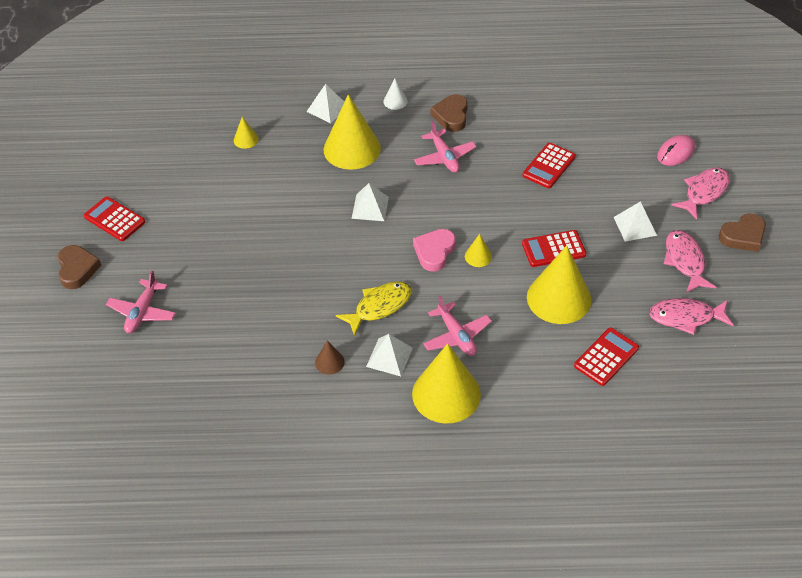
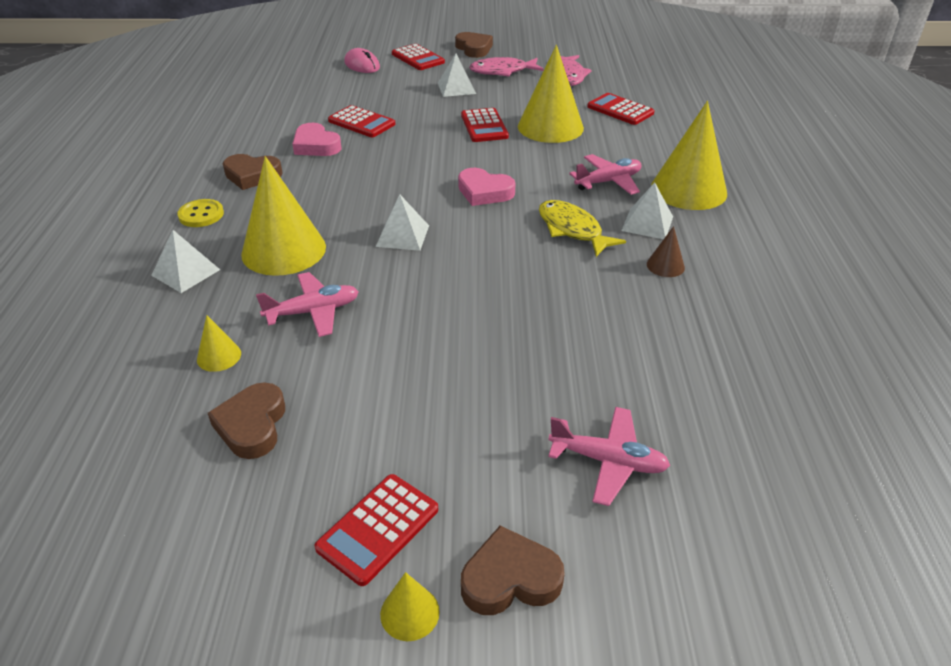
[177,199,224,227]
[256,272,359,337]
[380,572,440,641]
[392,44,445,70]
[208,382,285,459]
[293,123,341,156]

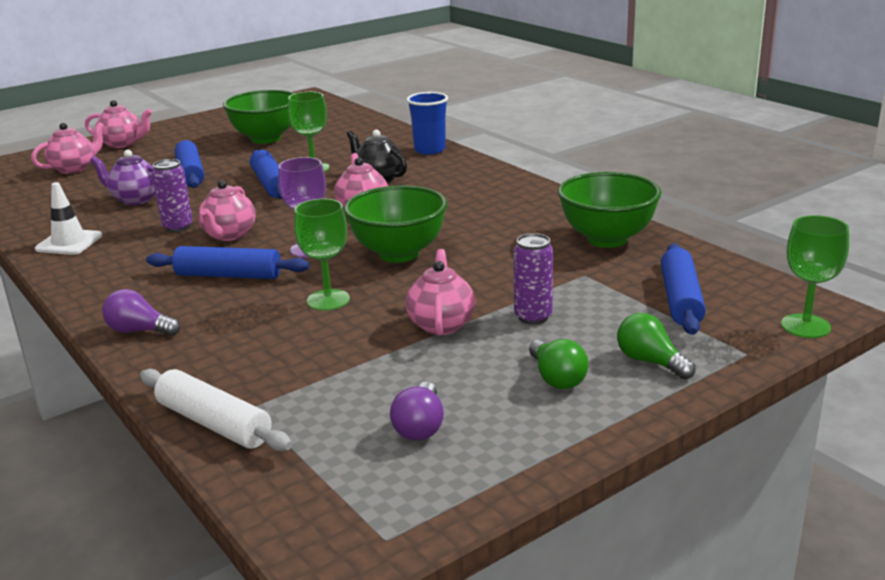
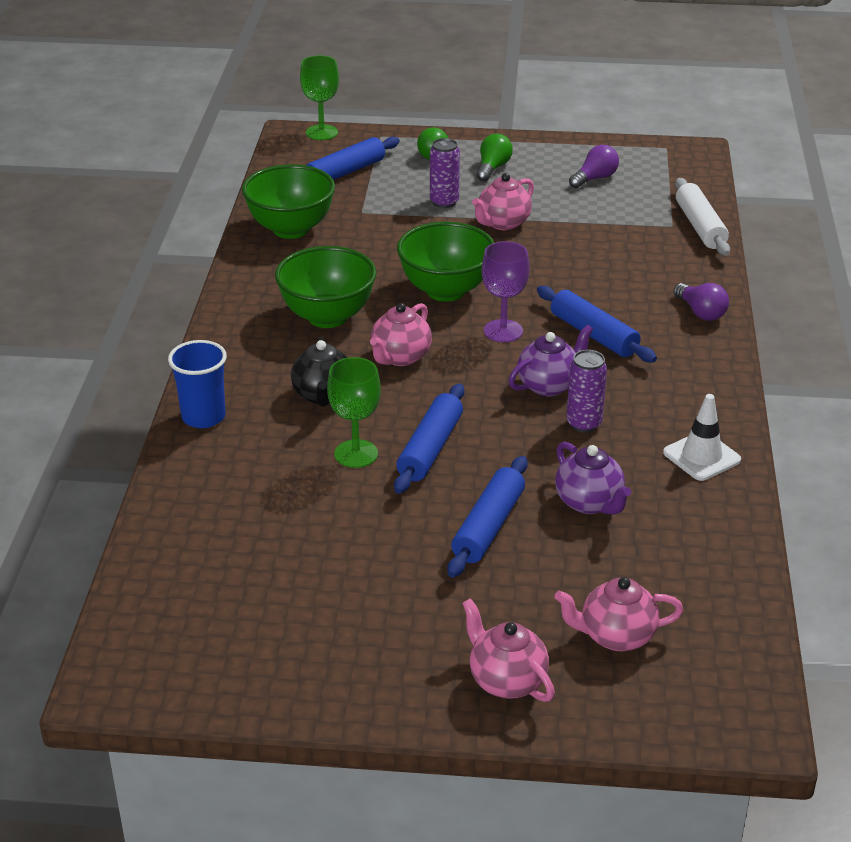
[509,325,593,397]
[275,246,376,328]
[294,199,350,311] (first image)

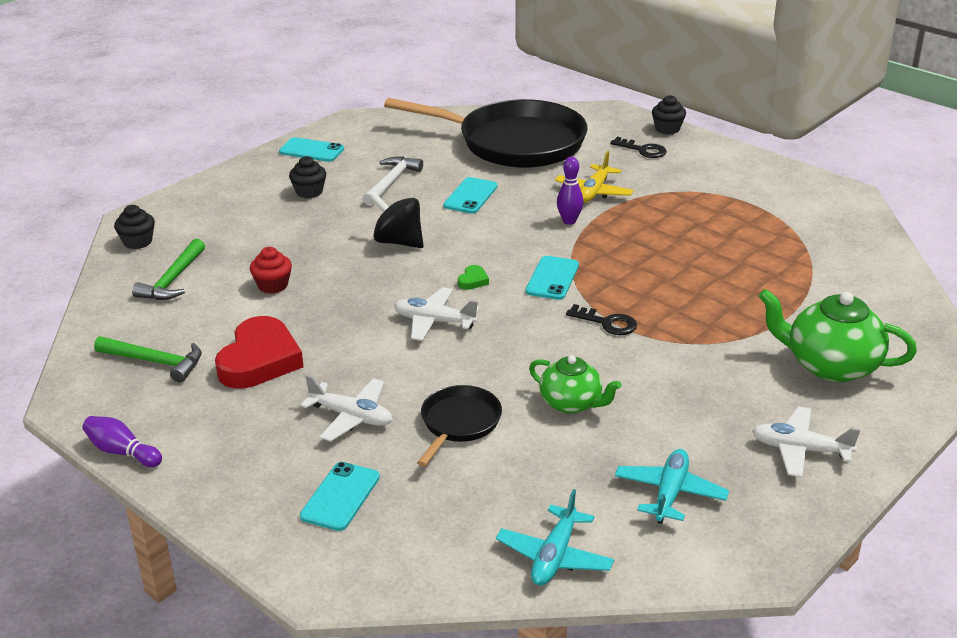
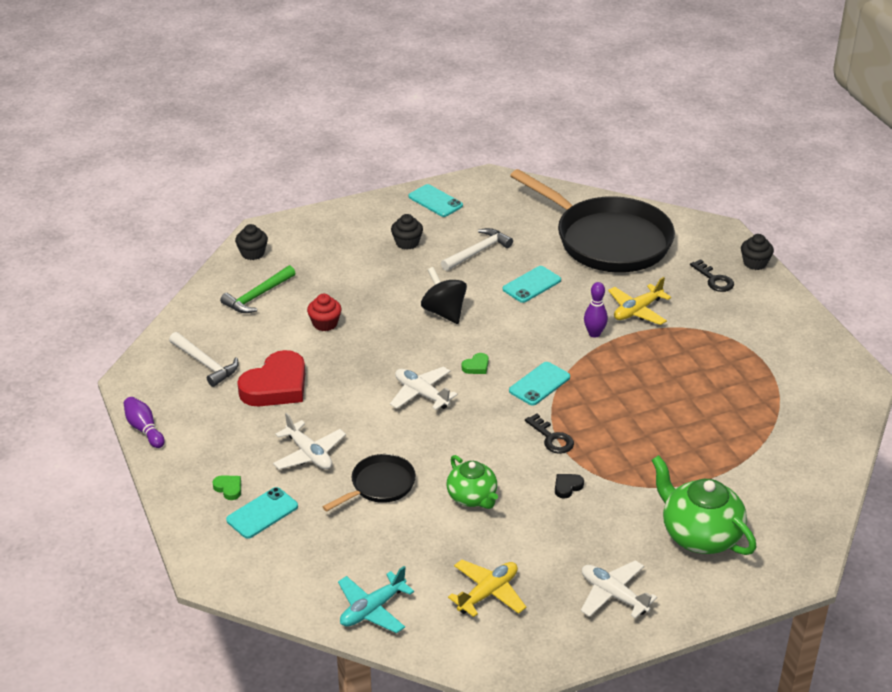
[169,332,239,387]
[448,560,526,617]
[213,475,241,500]
[555,474,584,498]

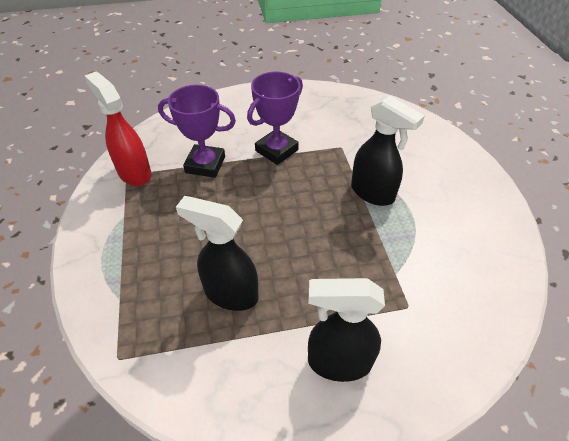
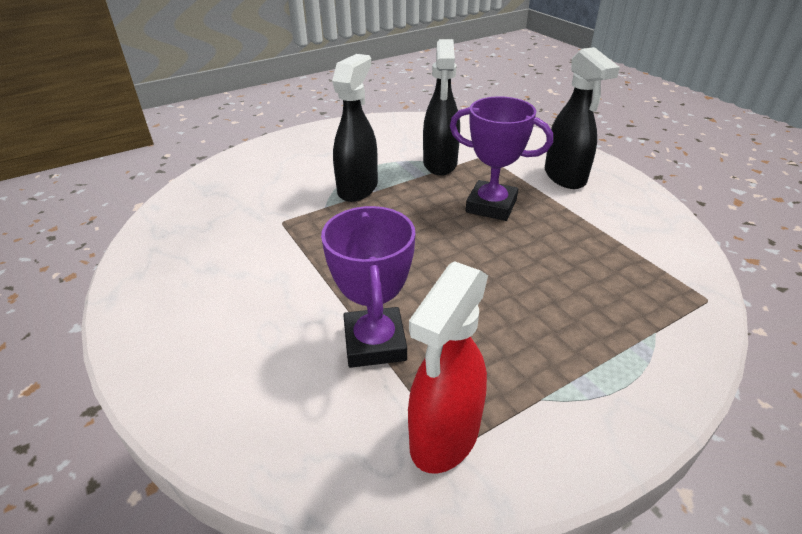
[423,39,460,176]
[450,96,553,221]

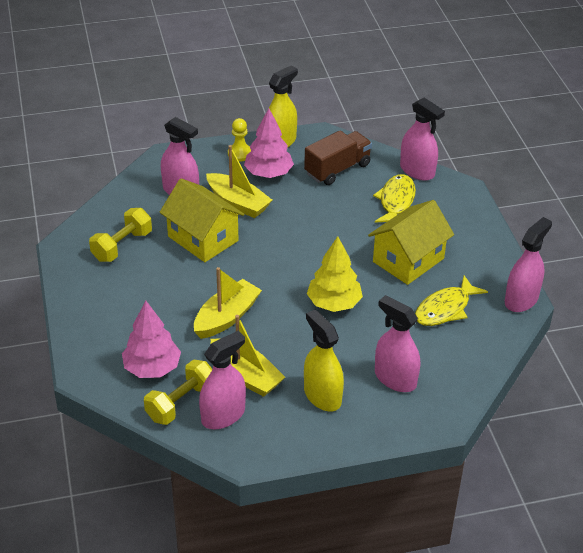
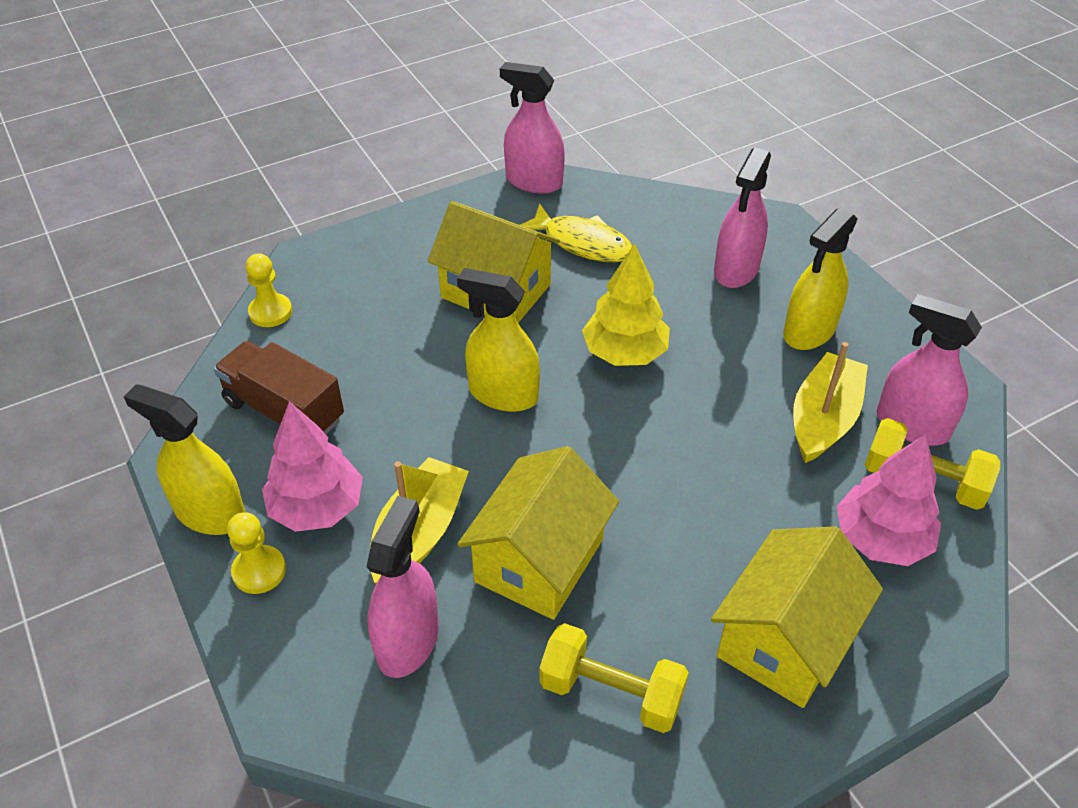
[194,267,262,339] (first image)
[373,174,416,223] (first image)
[246,253,292,327]
[457,268,540,412]
[711,526,883,708]

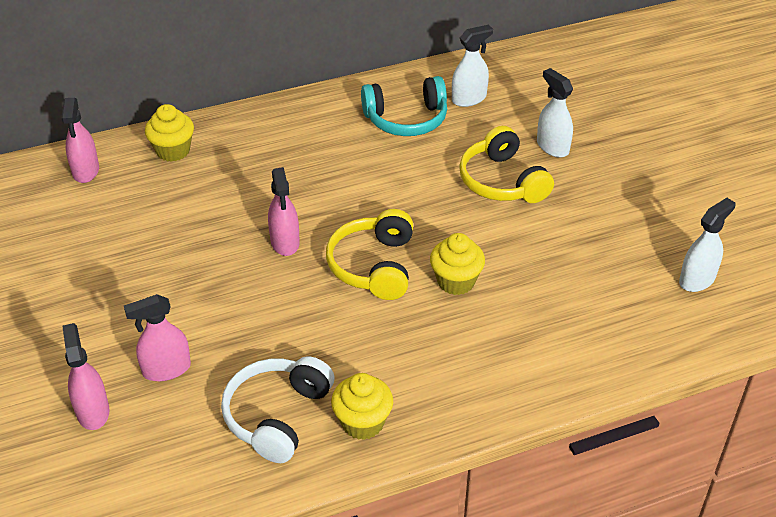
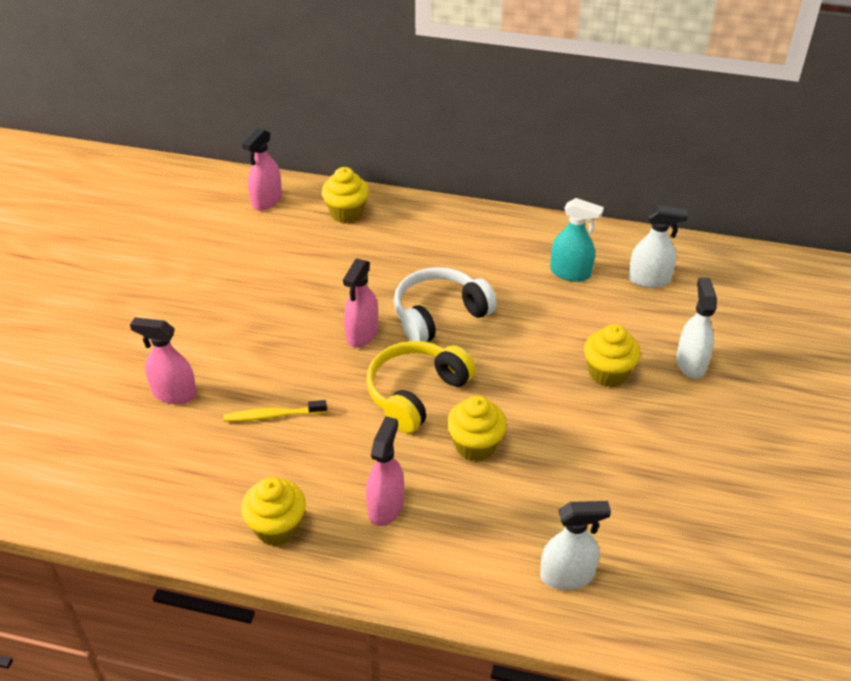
[366,416,404,526]
[394,267,497,342]
[550,198,604,282]
[584,324,641,387]
[540,501,611,590]
[224,400,327,422]

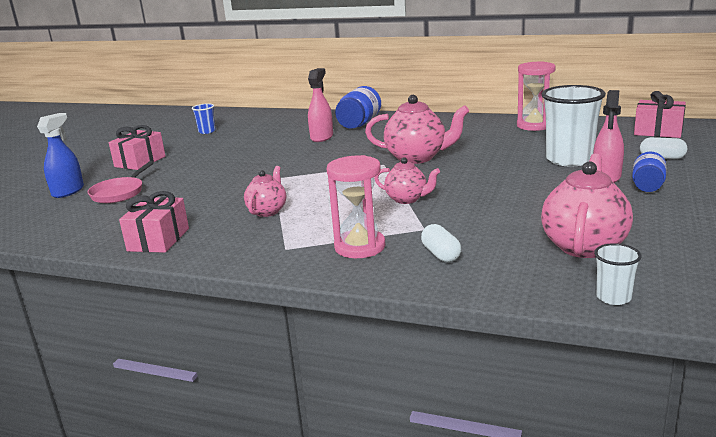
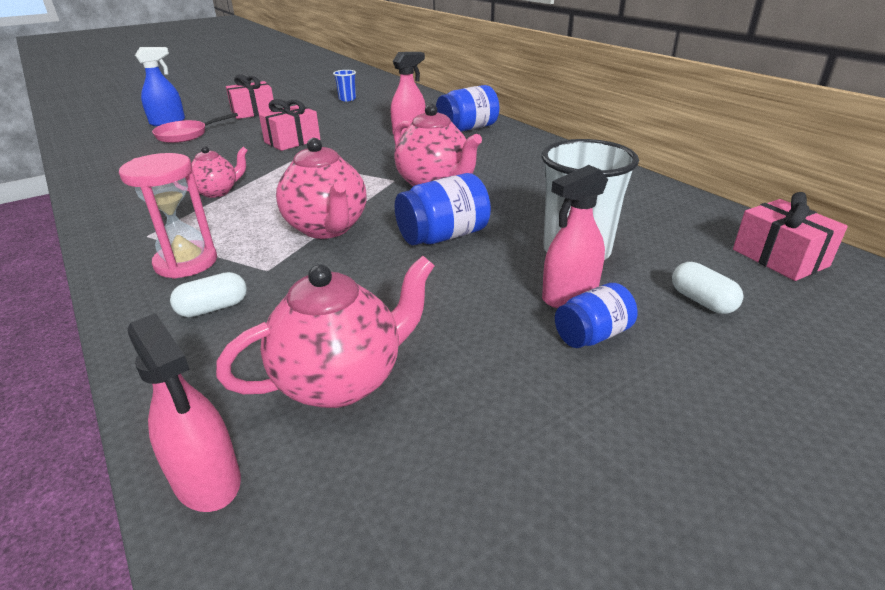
[259,99,320,151]
[276,138,366,239]
[170,272,247,317]
[517,61,556,131] (first image)
[128,313,241,512]
[395,173,491,246]

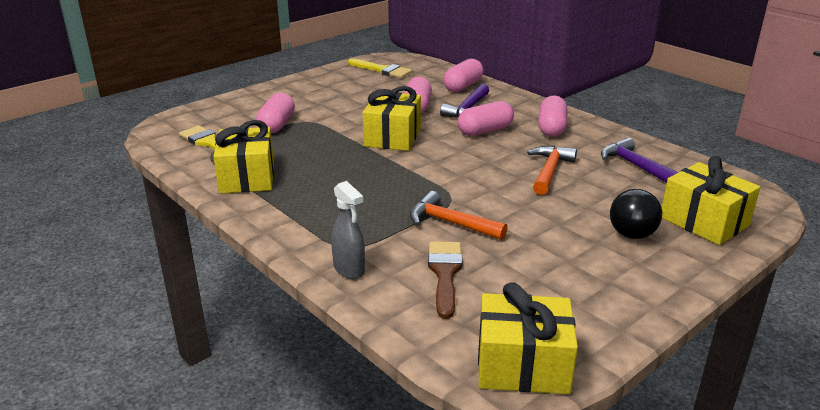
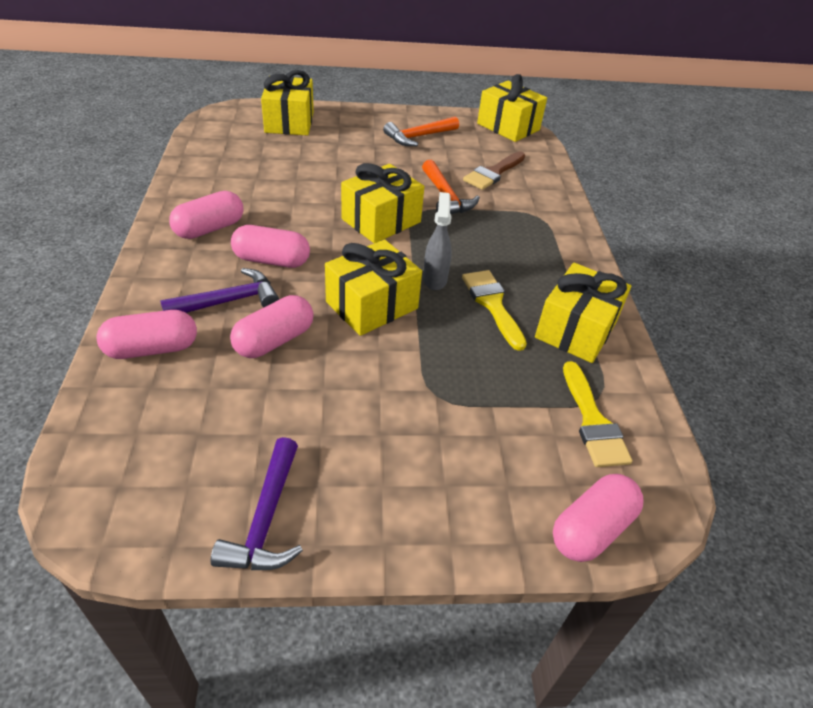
[553,474,644,562]
[423,192,452,290]
[462,270,527,351]
[383,116,459,146]
[211,437,303,570]
[610,189,662,239] (first image)
[341,163,424,243]

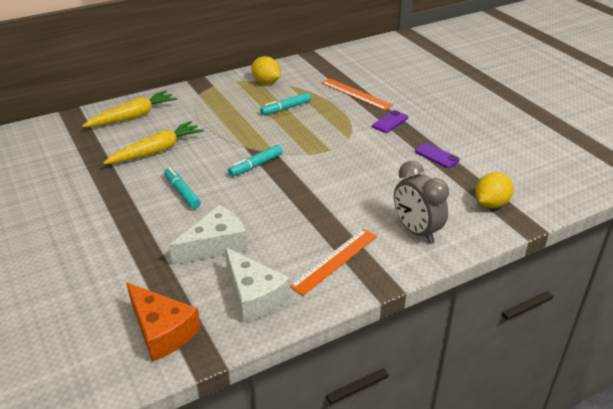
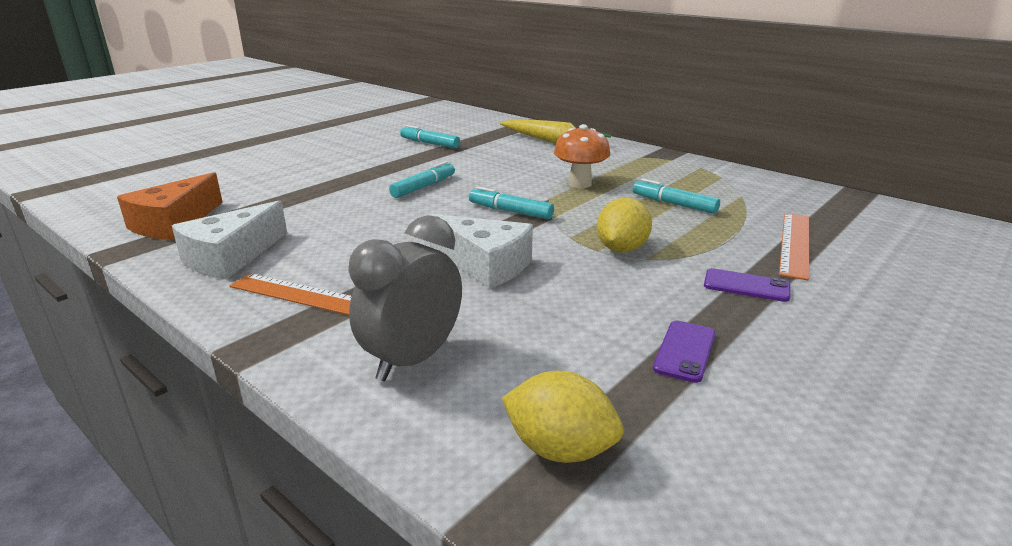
[103,121,204,164] (first image)
[428,213,533,289]
[597,198,652,253]
[400,125,460,148]
[554,124,610,188]

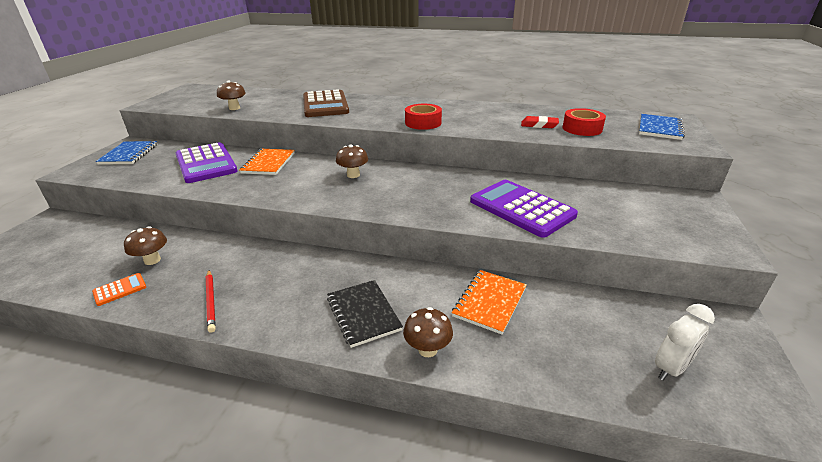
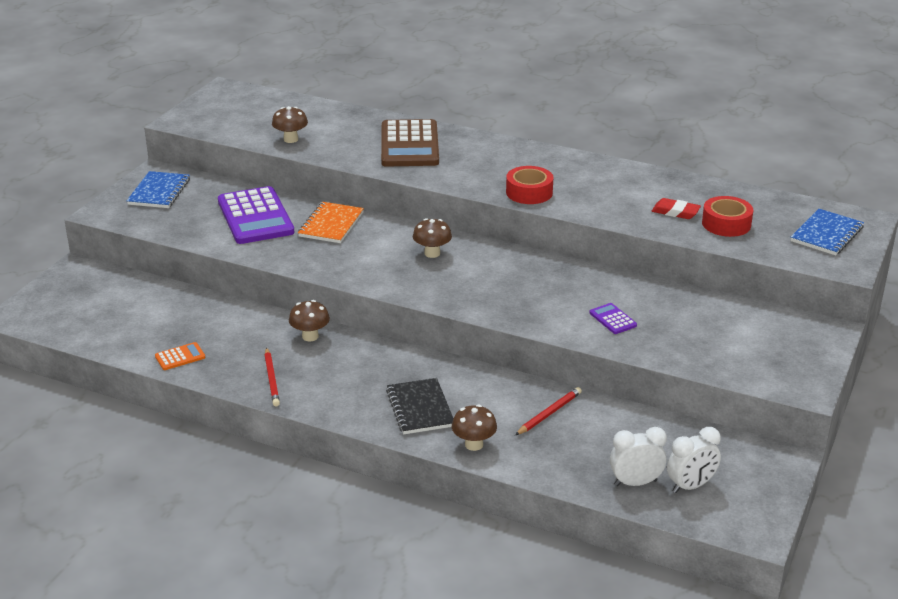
[289,300,330,341]
[515,387,582,435]
[590,303,637,334]
[610,427,667,486]

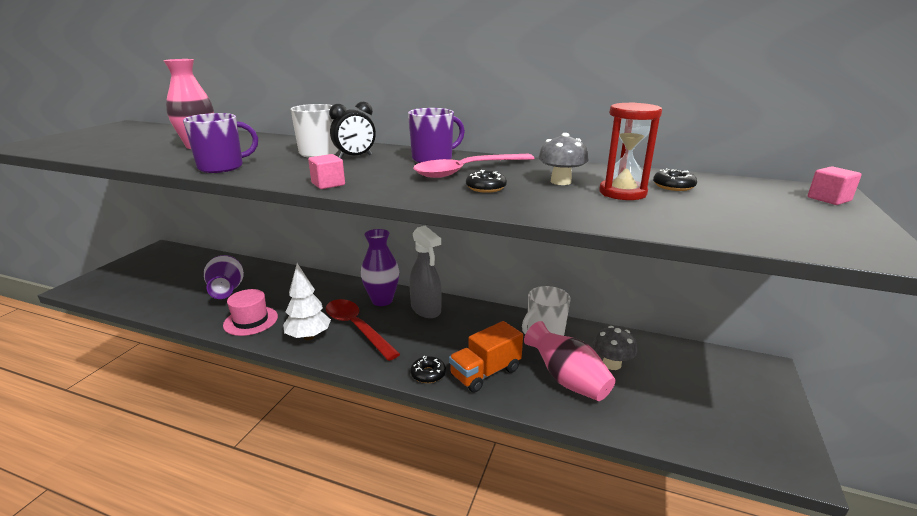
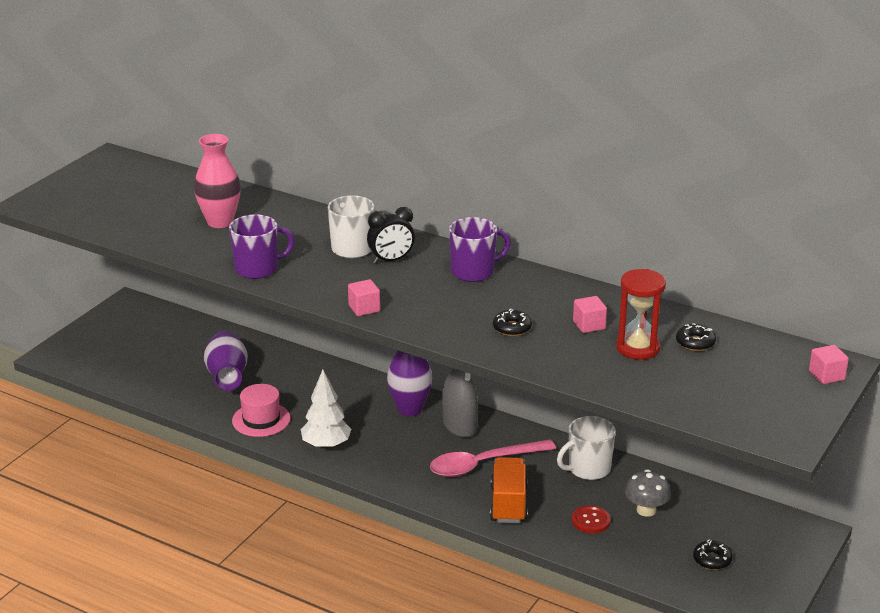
[326,299,400,361] (first image)
[693,540,732,570]
[430,440,556,477]
[490,457,528,523]
[572,505,611,533]
[573,296,607,333]

